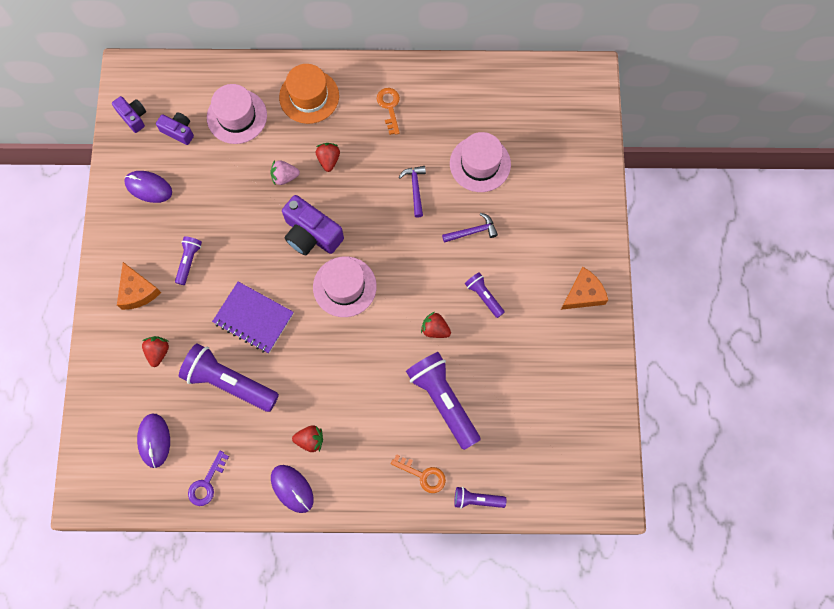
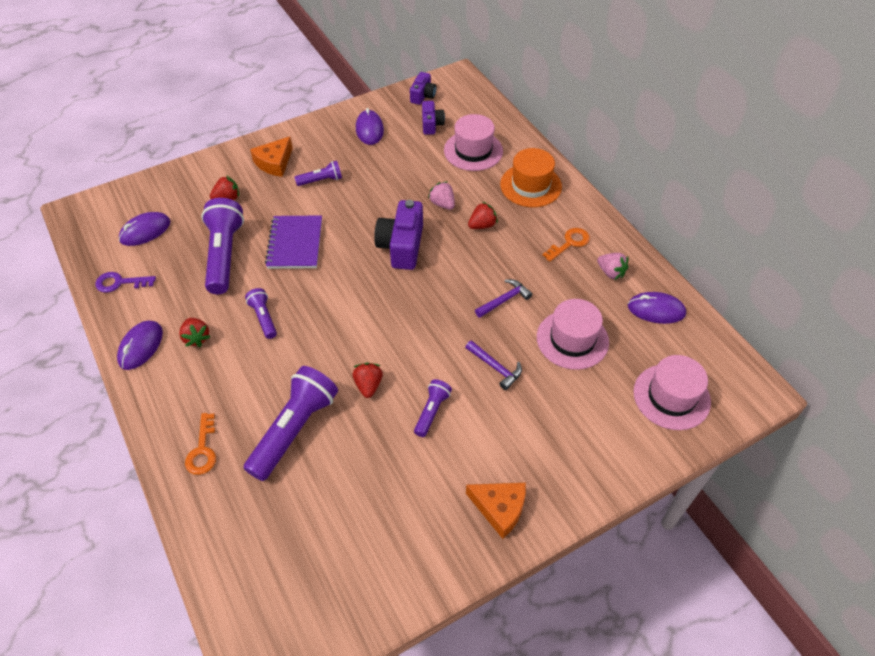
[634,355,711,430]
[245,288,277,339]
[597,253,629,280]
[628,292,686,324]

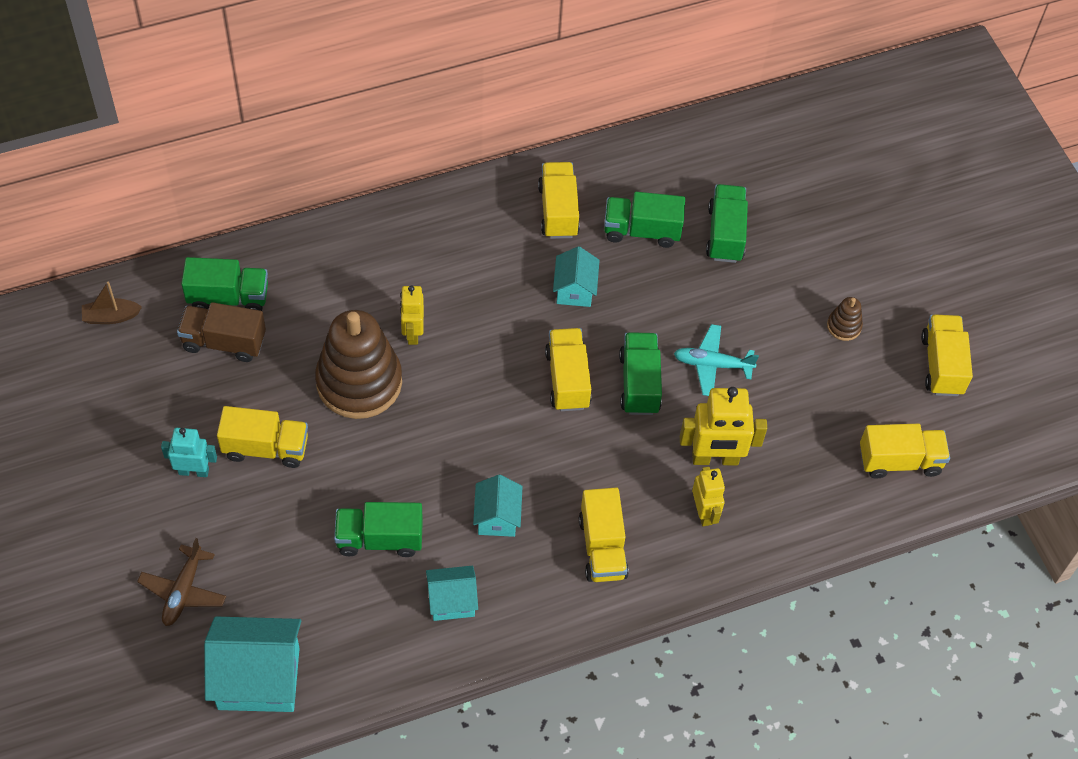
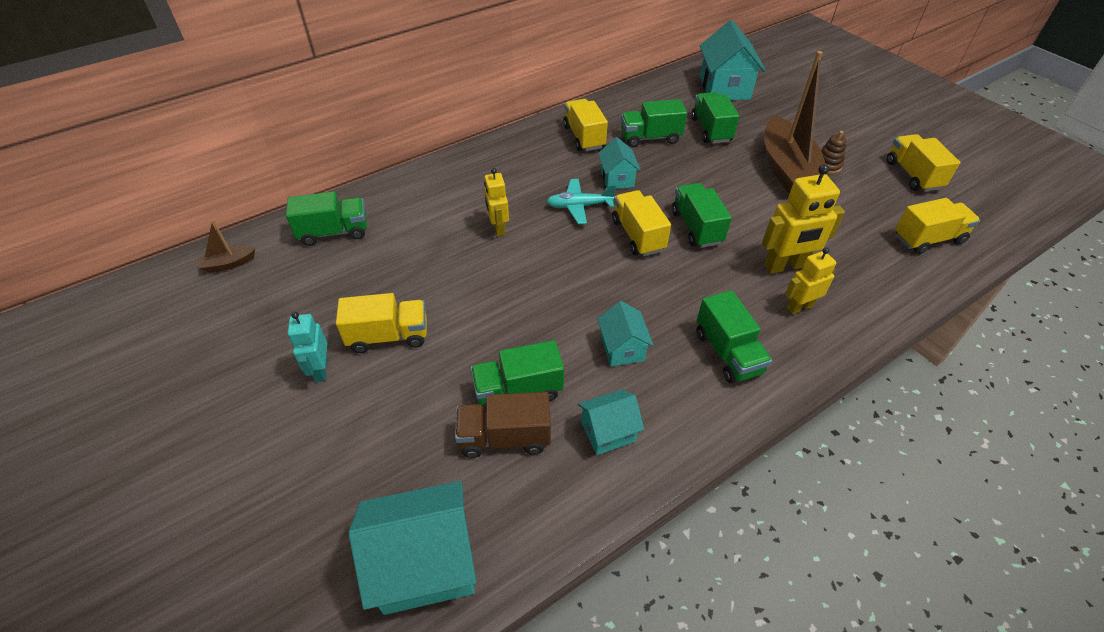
[137,538,226,626] (first image)
[287,312,328,382]
[455,392,551,458]
[315,310,402,419] (first image)
[697,290,772,383]
[546,179,616,224]
[785,248,836,314]
[700,20,766,100]
[764,51,829,194]

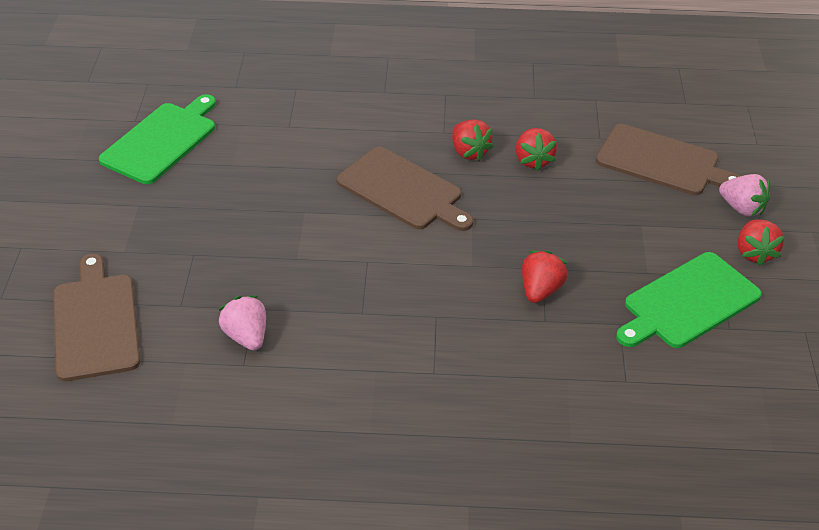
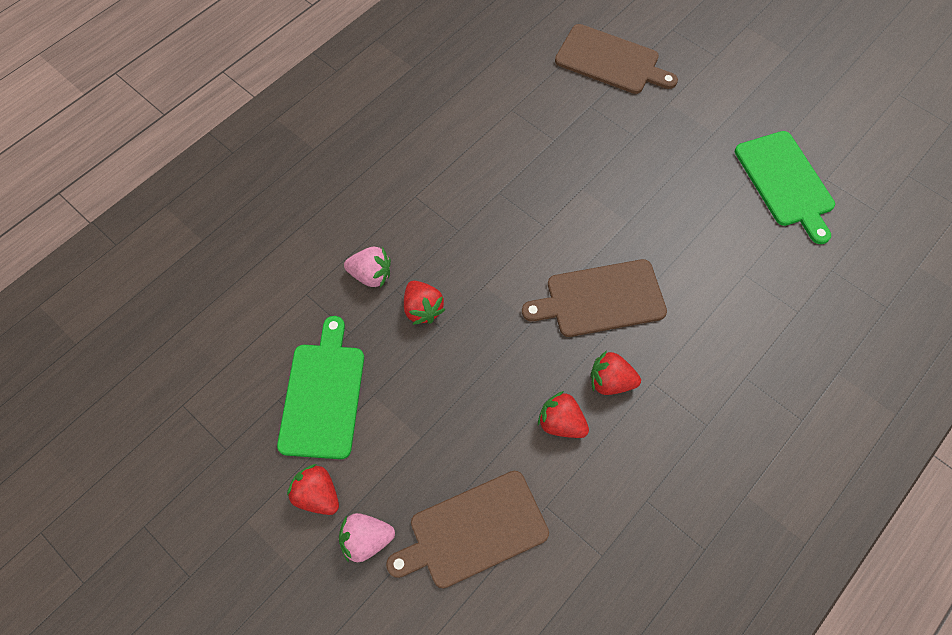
[344,247,391,288]

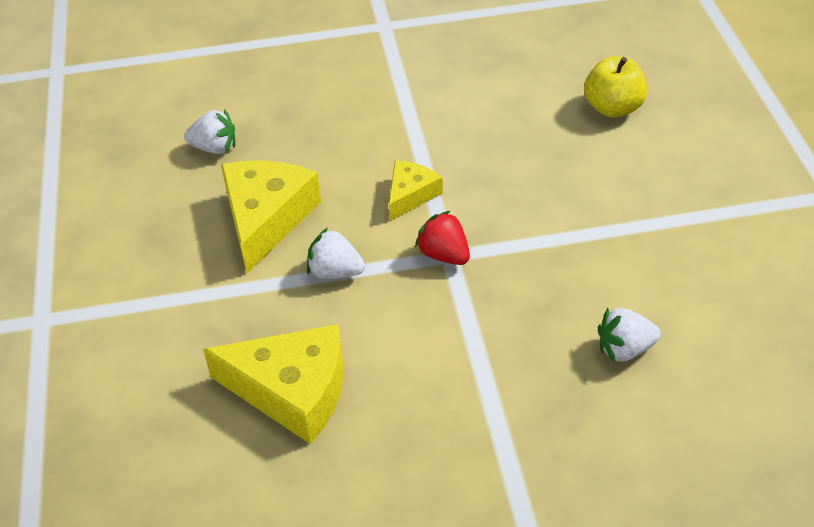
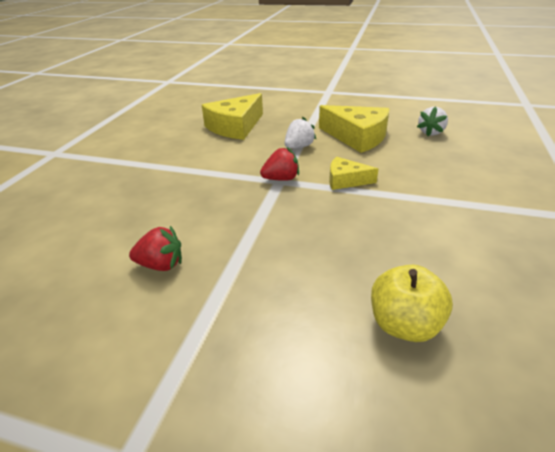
[329,157,378,190]
[598,308,661,362] (first image)
[129,226,182,271]

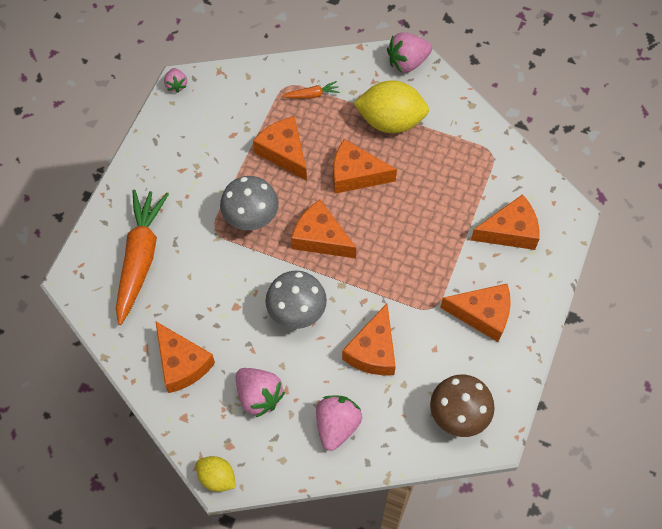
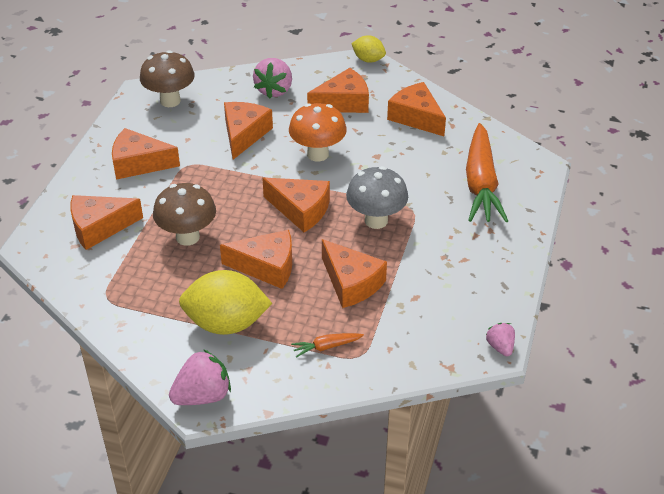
[307,68,369,113]
[289,103,347,162]
[153,183,216,246]

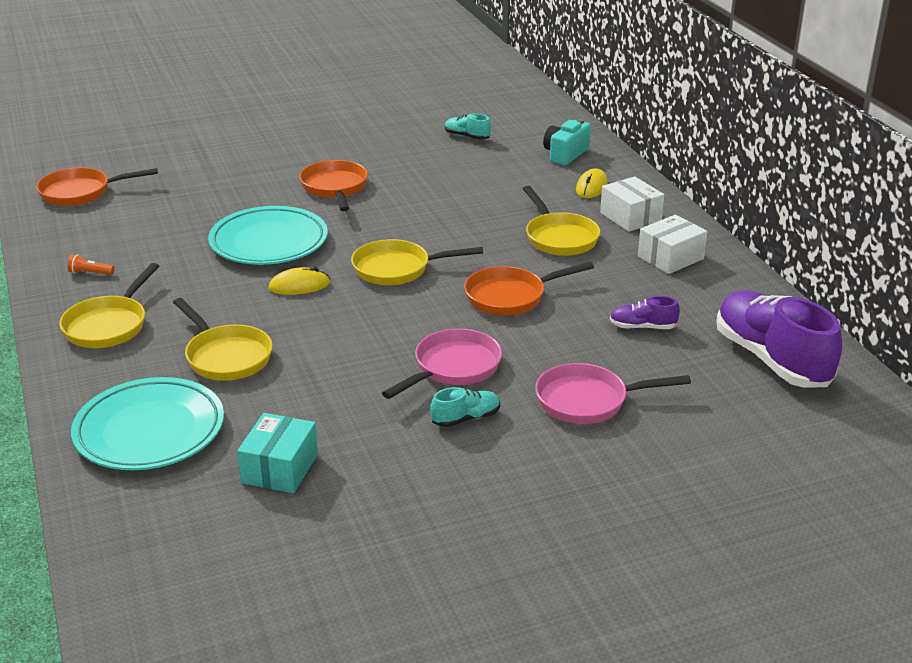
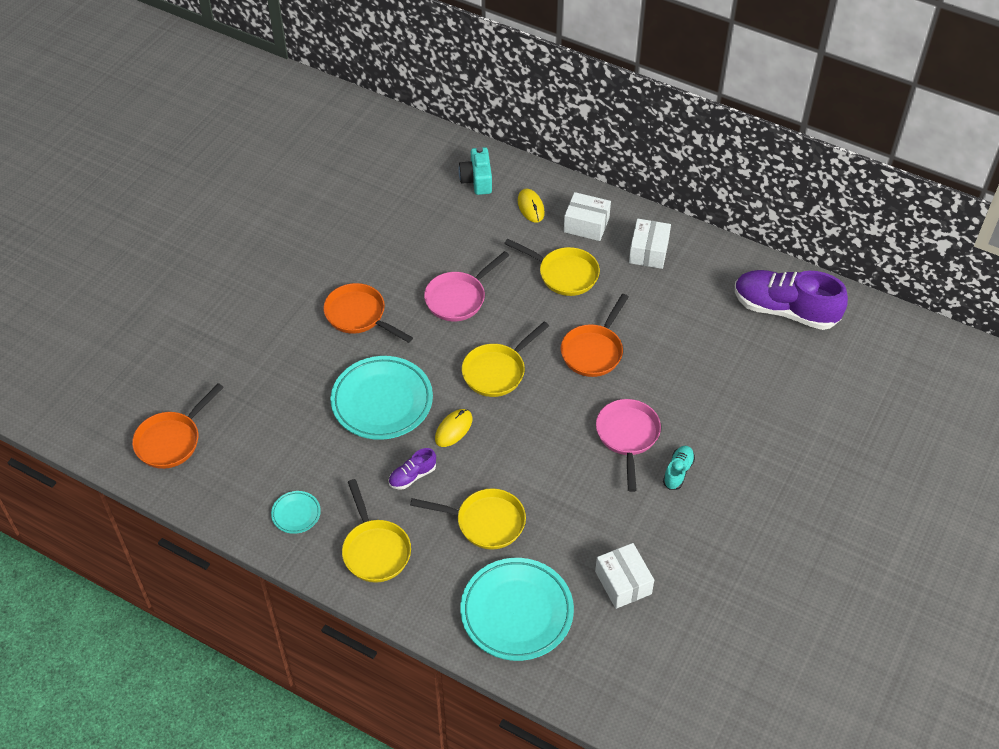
[271,491,321,534]
[595,543,654,609]
[445,114,491,140] (first image)
[424,251,510,321]
[388,448,436,489]

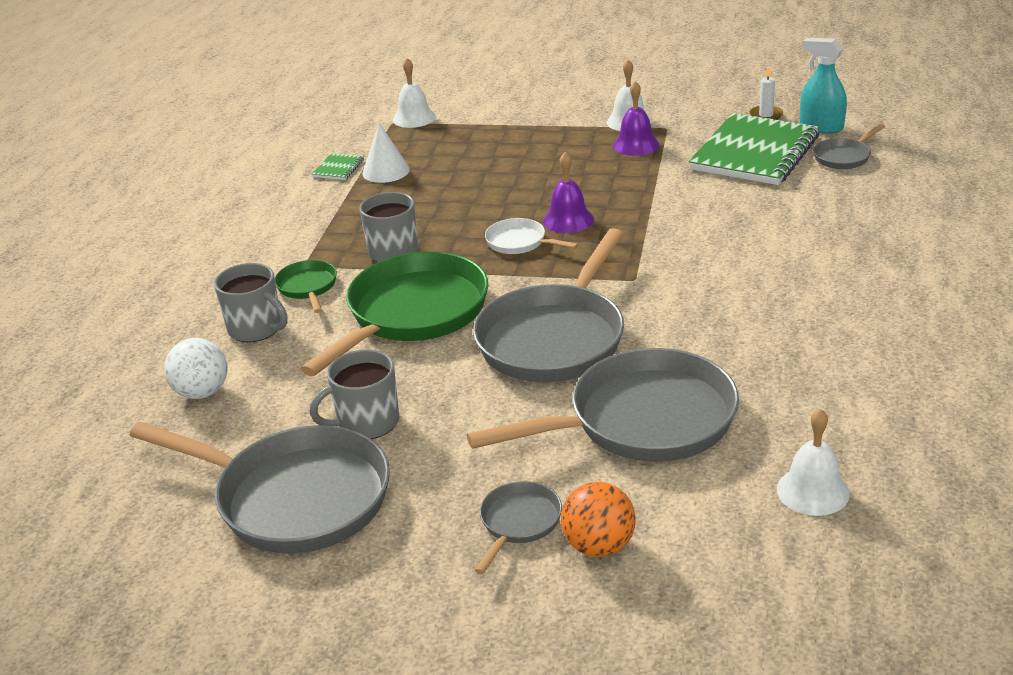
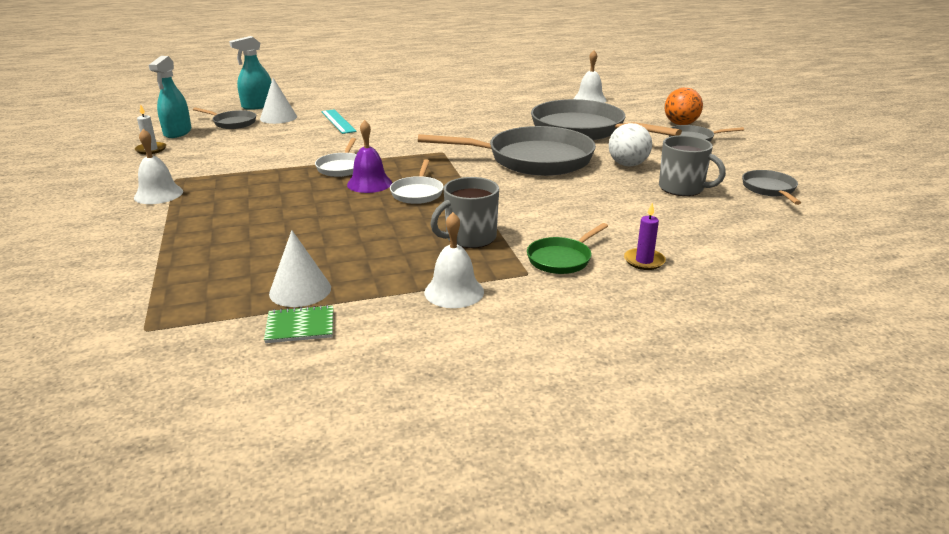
[742,170,801,205]
[609,123,652,166]
[624,203,666,270]
[301,252,488,376] (first image)
[424,212,484,308]
[613,81,659,156] (first image)
[689,113,819,185] (first image)
[229,36,272,110]
[260,78,297,124]
[315,138,357,177]
[321,109,357,134]

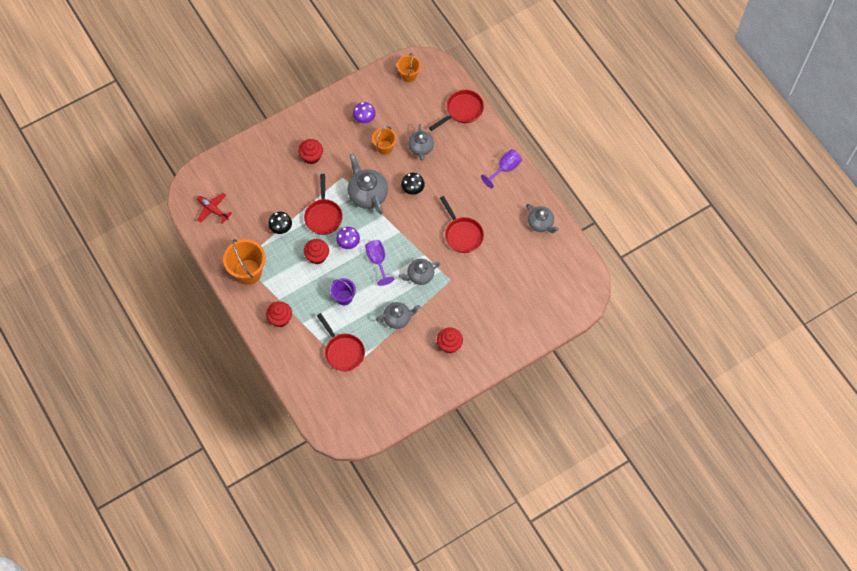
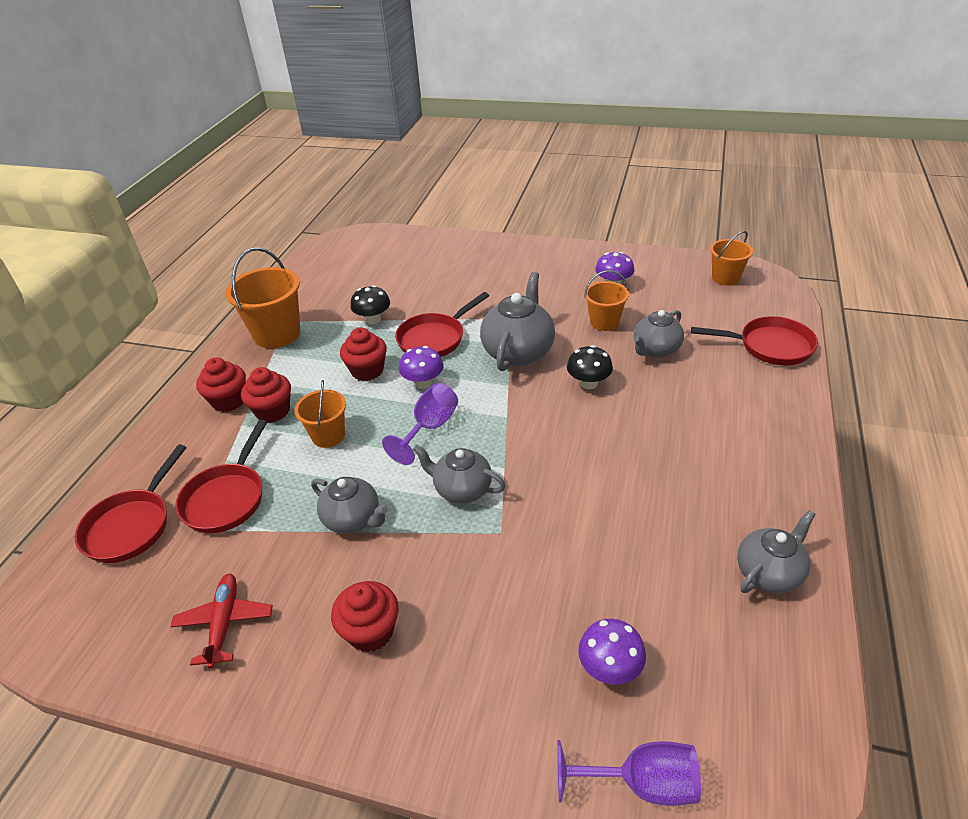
[170,574,273,669]
[241,367,291,423]
[294,380,346,448]
[74,444,187,563]
[557,740,701,806]
[737,510,816,593]
[578,619,646,685]

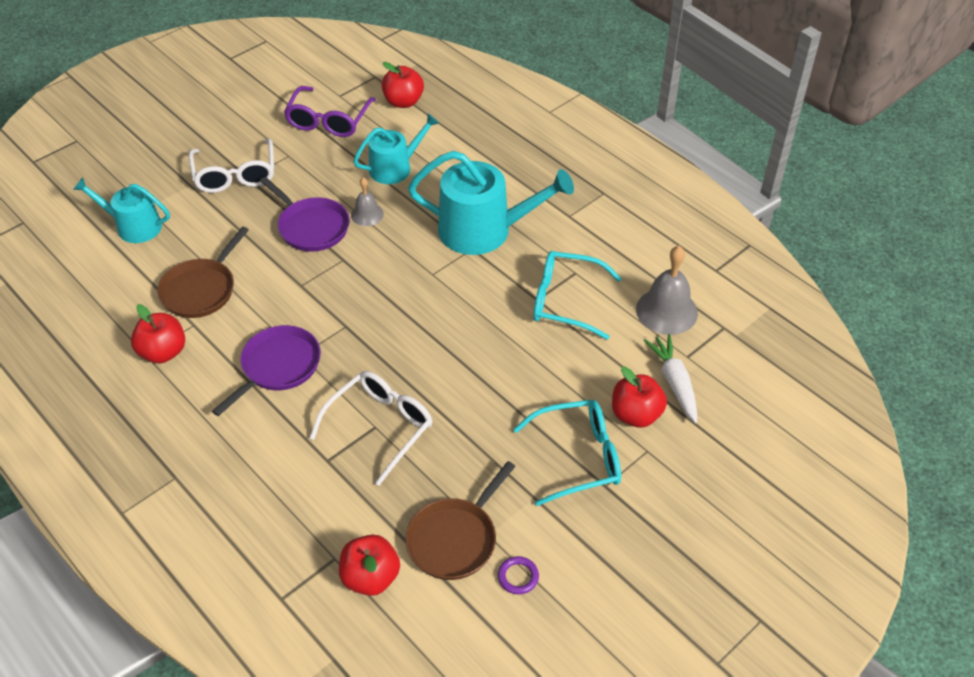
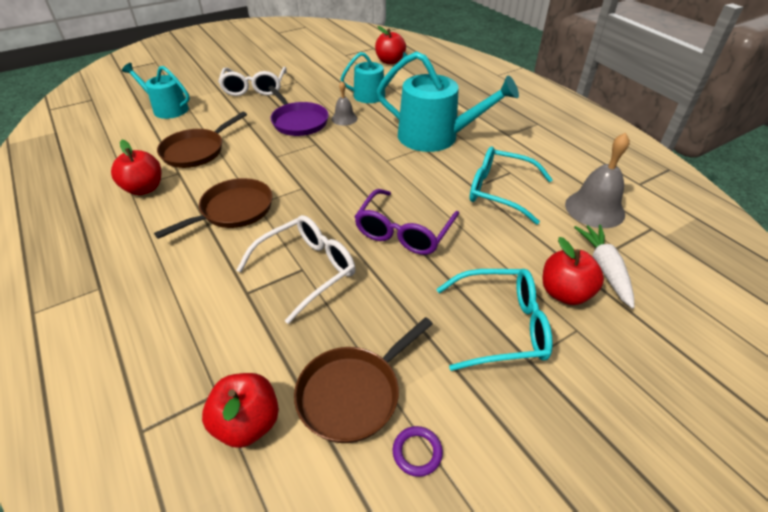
[154,178,272,239]
[354,189,459,255]

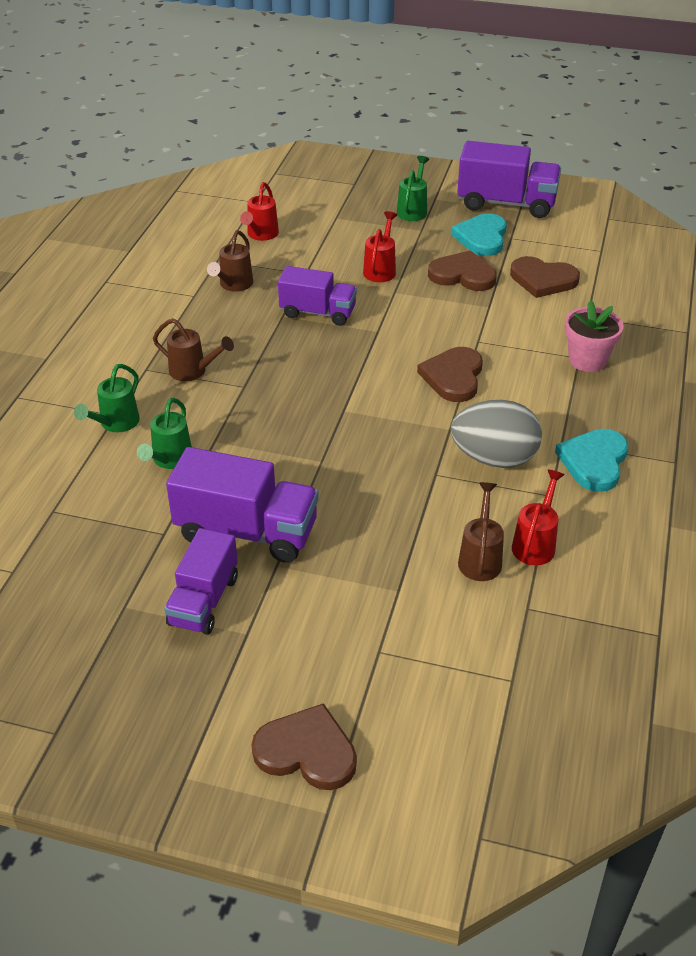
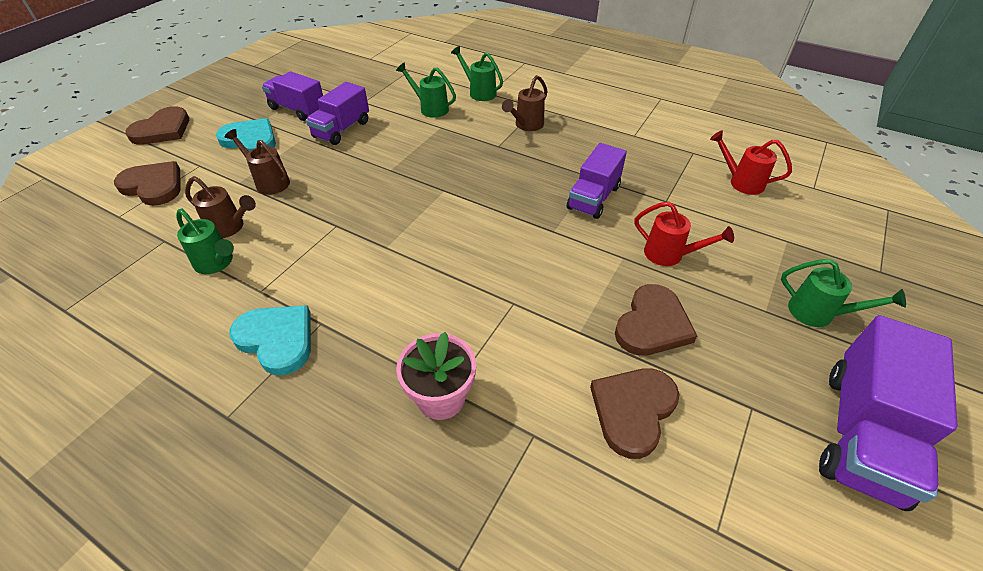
[306,82,369,145]
[224,129,290,195]
[114,161,181,206]
[216,118,276,152]
[451,400,542,468] (first image)
[176,209,234,274]

